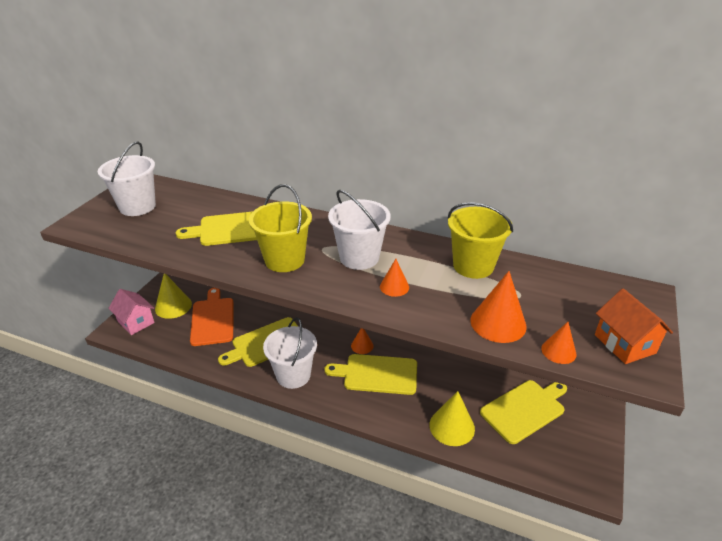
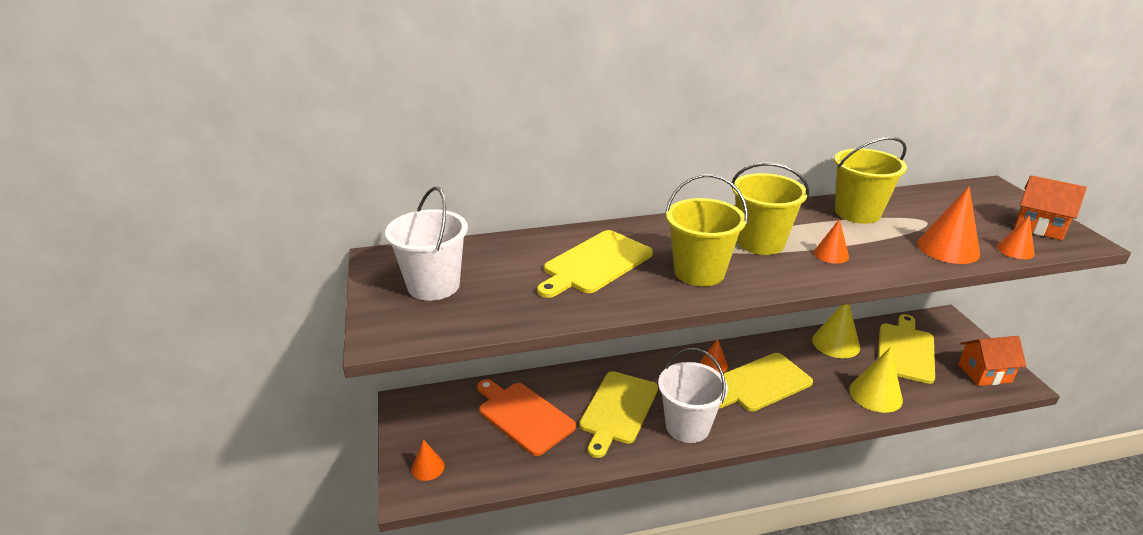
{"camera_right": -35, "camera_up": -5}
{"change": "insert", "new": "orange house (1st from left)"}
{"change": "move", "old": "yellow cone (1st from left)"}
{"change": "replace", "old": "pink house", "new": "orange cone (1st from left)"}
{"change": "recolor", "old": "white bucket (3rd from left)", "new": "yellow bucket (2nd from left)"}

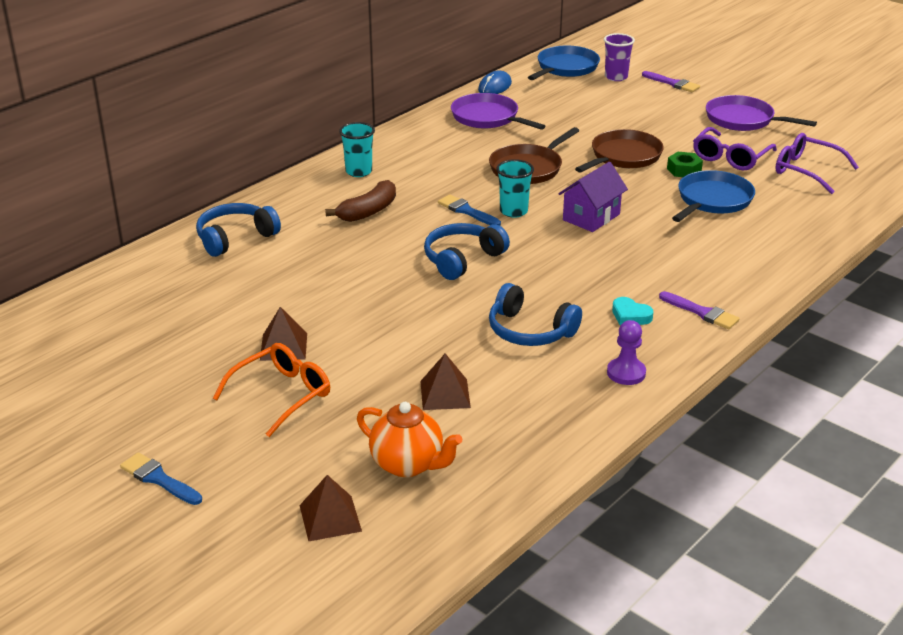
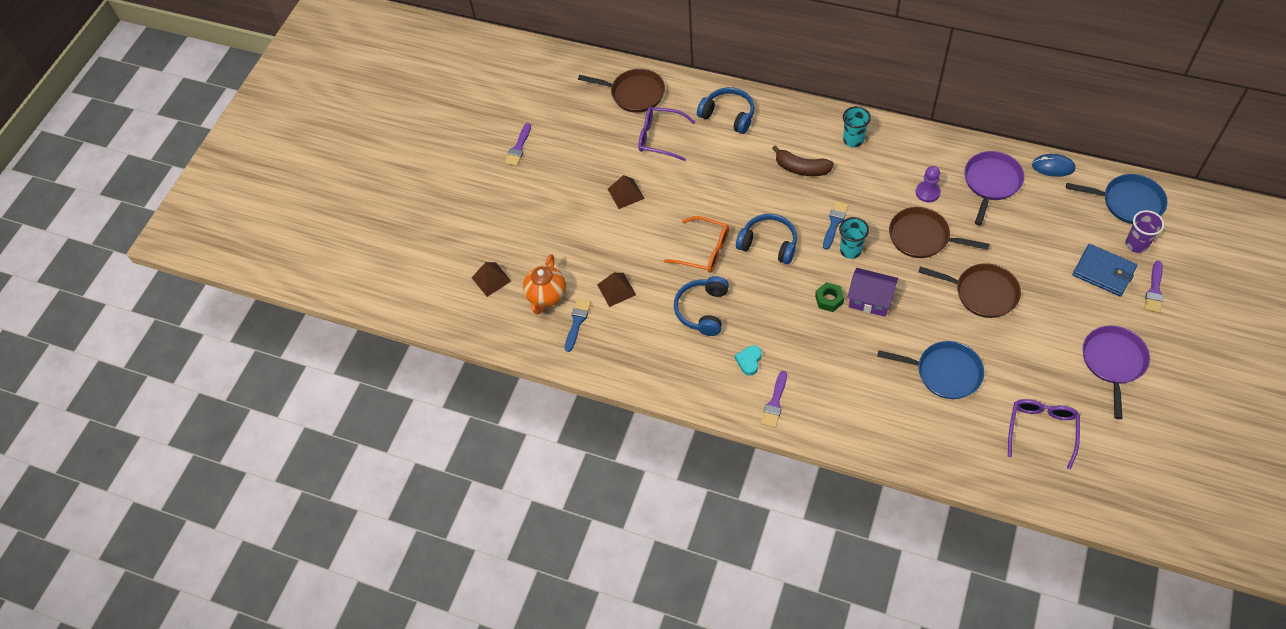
{"camera_right": 75, "camera_up": 25}
{"change": "insert", "new": "purple brush (1st from left)"}
{"change": "insert", "new": "brown pan (1st from left)"}
{"change": "insert", "new": "blue wallet"}
{"change": "move", "old": "blue brush (1st from left)"}
{"change": "move", "old": "orange glasses"}
{"change": "move", "old": "purple pawn"}
{"change": "move", "old": "green nut"}
{"change": "move", "old": "purple glasses (1st from left)"}

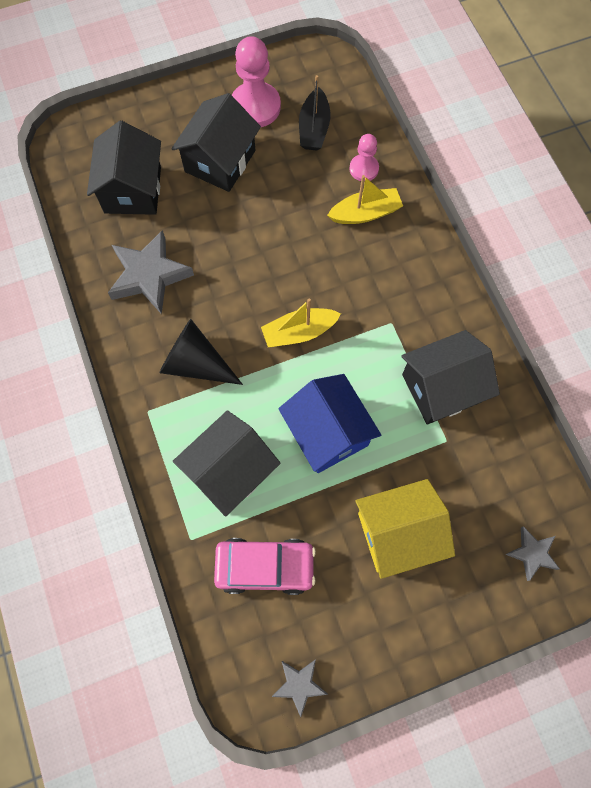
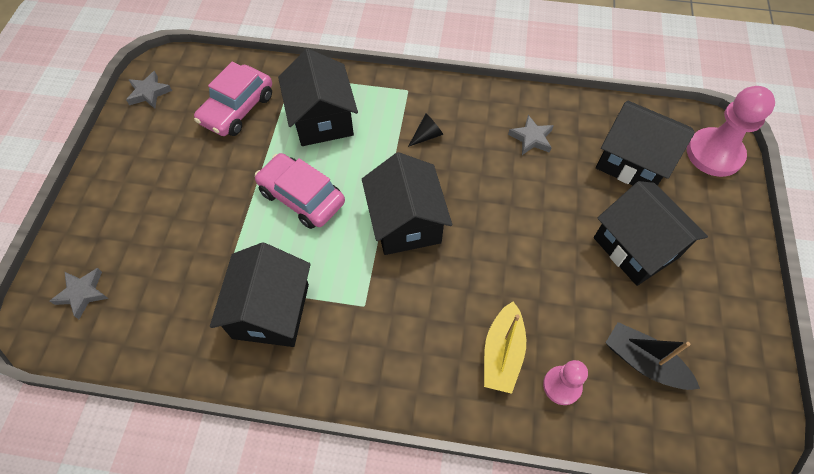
{"camera_right": 120, "camera_up": -10}
{"change": "delete", "old": "yellow house"}
{"change": "move", "old": "pink pawn (1st from left in the first image)", "new": "pink pawn (2nd from left)"}
{"change": "replace", "old": "yellow boat (1st from left)", "new": "black house (3rd from left)"}
{"change": "replace", "old": "blue house", "new": "pink car (2nd from left)"}
{"change": "resize", "old": "grey star (1st from left in the first image)", "factor": 0.54}
{"change": "resize", "old": "black cone", "factor": 0.48}

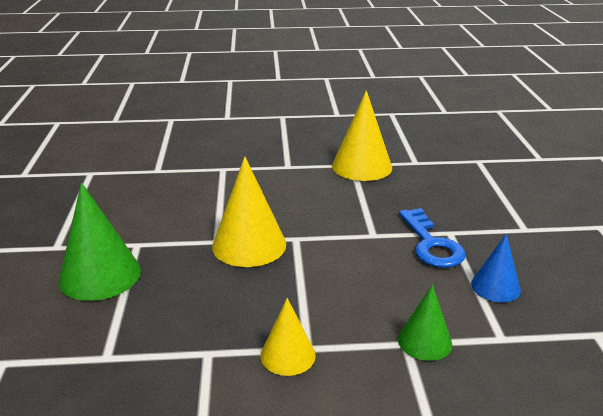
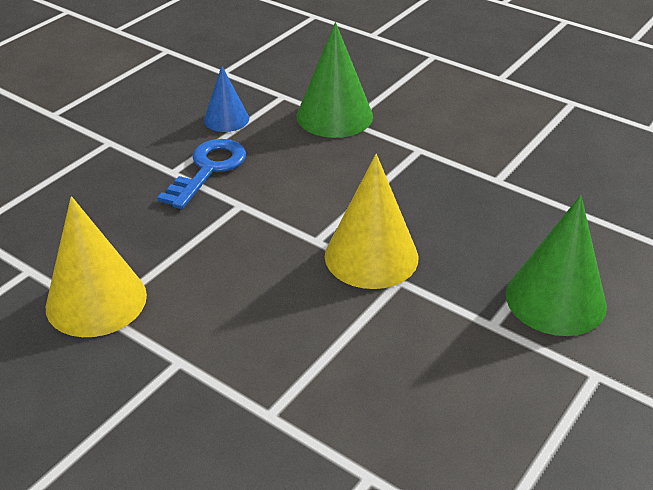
{"camera_right": -140, "camera_up": 10}
{"change": "delete", "old": "yellow cone (2nd from left)"}
{"change": "resize", "old": "green cone (2nd from left in the first image)", "factor": 1.7}

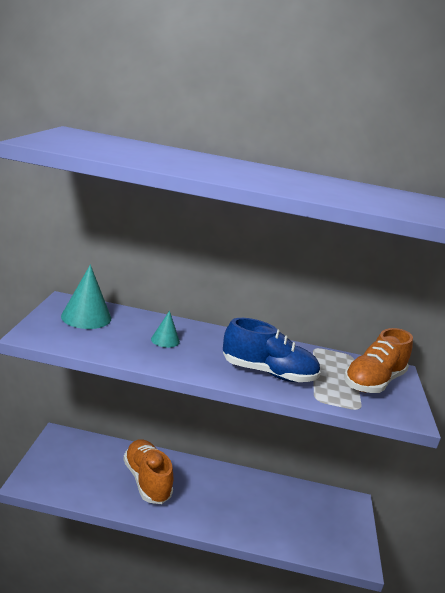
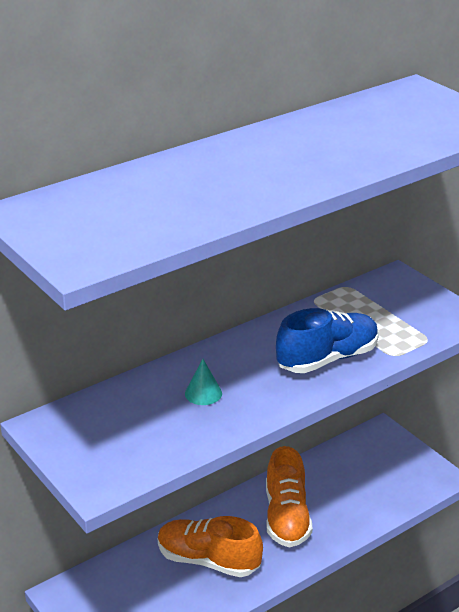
{"camera_right": -40, "camera_up": 10}
{"change": "delete", "old": "turquoise cone (1st from left)"}
{"change": "move", "old": "orange shoe (2nd from left)"}

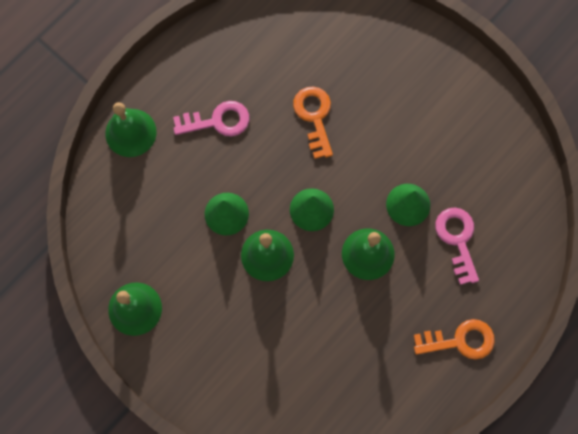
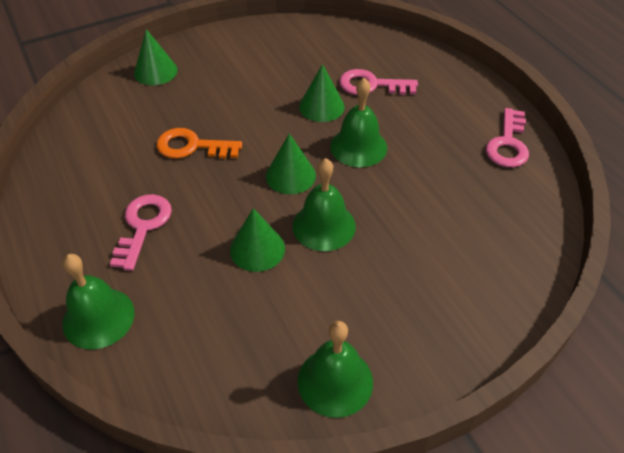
{"camera_right": -70, "camera_up": -25}
{"change": "delete", "old": "orange key (2nd from left)"}
{"change": "insert", "new": "green cone (1st from left)"}
{"change": "insert", "new": "pink key (3rd from left)"}

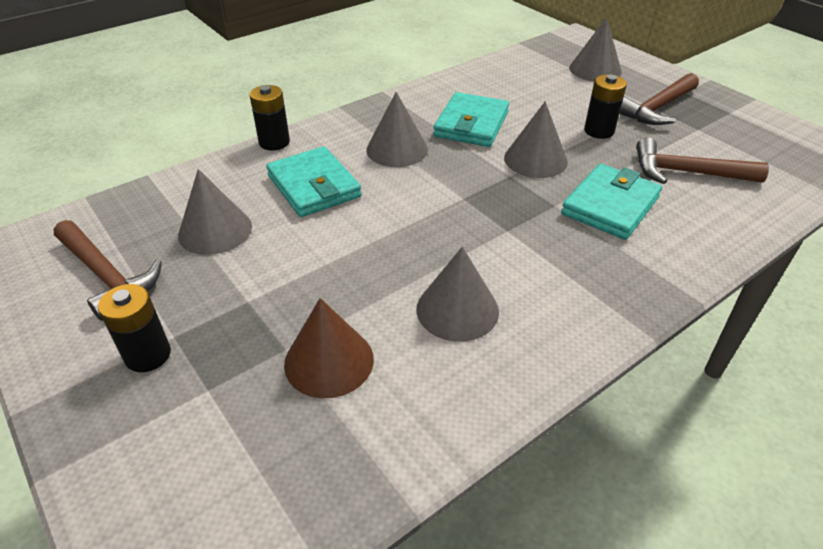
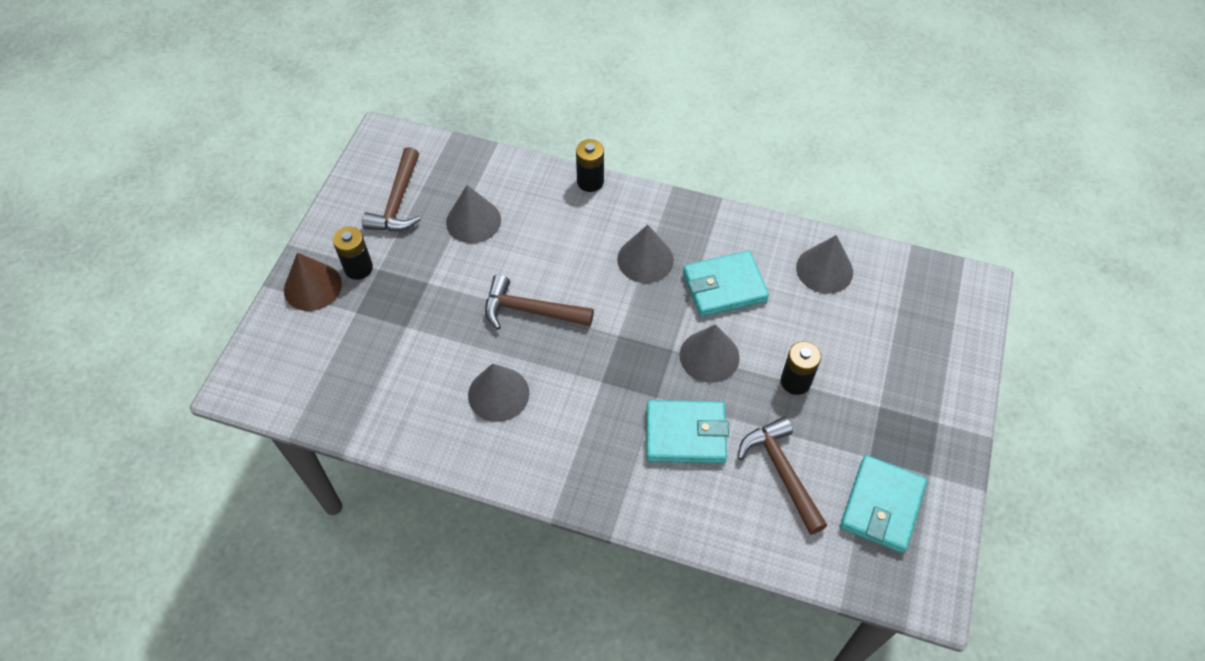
{"camera_right": 55, "camera_up": 15}
{"change": "move", "old": "turquoise wallet (1st from left in the first image)", "new": "turquoise wallet (3rd from left)"}
{"change": "move", "old": "brown cone"}
{"change": "move", "old": "grey cone (5th from left)"}
{"change": "move", "old": "brown hammer (2nd from left)"}

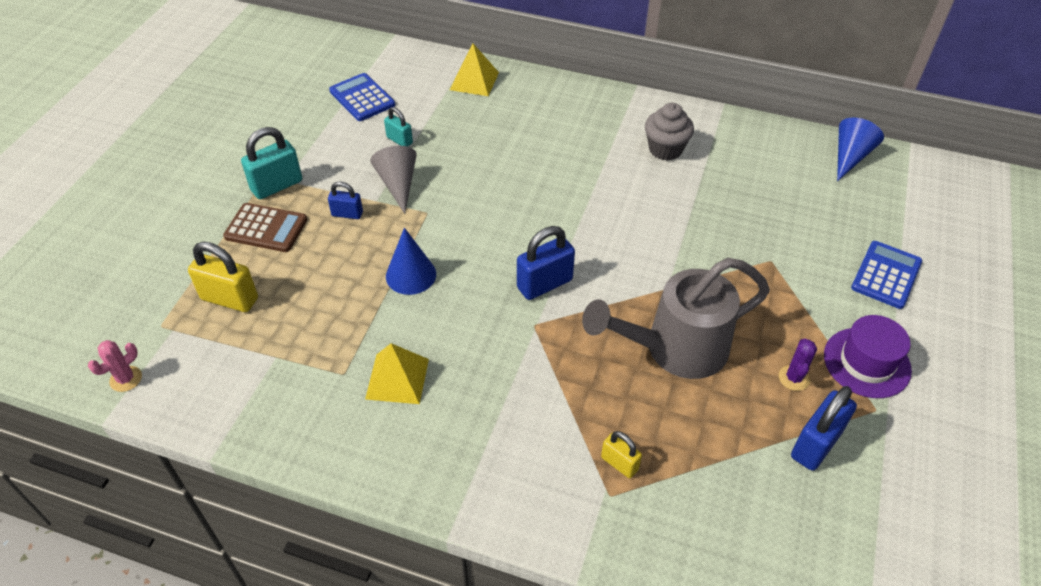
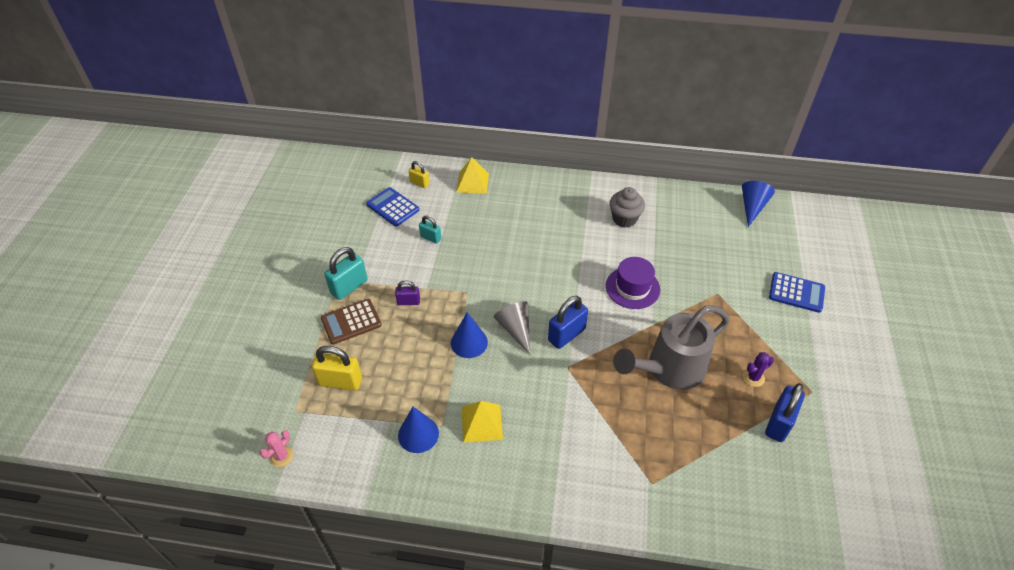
{"camera_right": -10, "camera_up": 0}
{"change": "insert", "new": "blue cone (1st from left)"}
{"change": "move", "old": "grey cone"}
{"change": "move", "old": "yellow padlock (2nd from left)"}
{"change": "move", "old": "purple hat"}
{"change": "recolor", "old": "blue padlock (1st from left)", "new": "purple padlock"}
{"change": "rotate", "old": "brown calculator", "degrees": 150}
{"change": "rotate", "old": "purple cactus", "degrees": 60}
{"change": "rotate", "old": "blue calculator (2nd from left)", "degrees": 90}

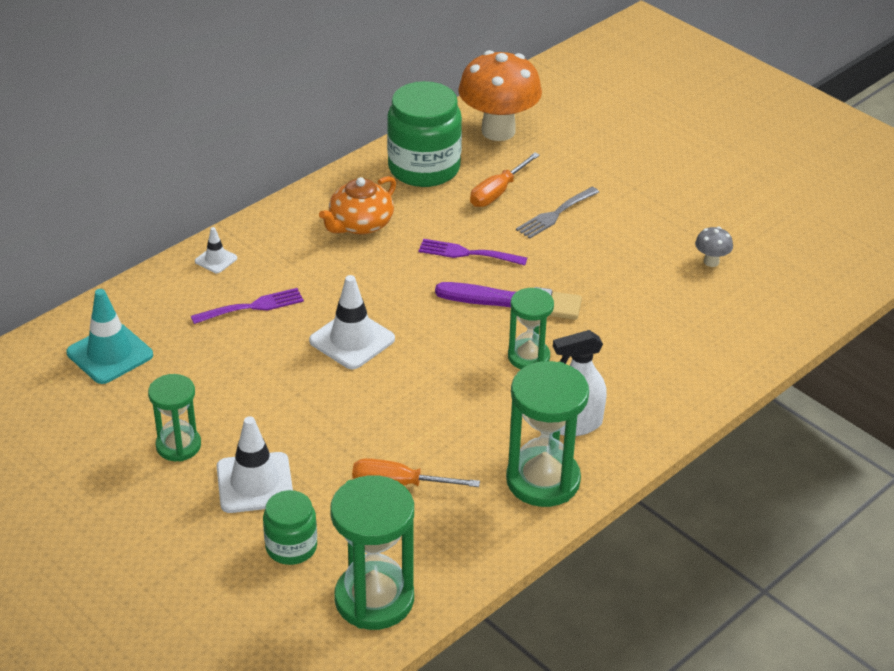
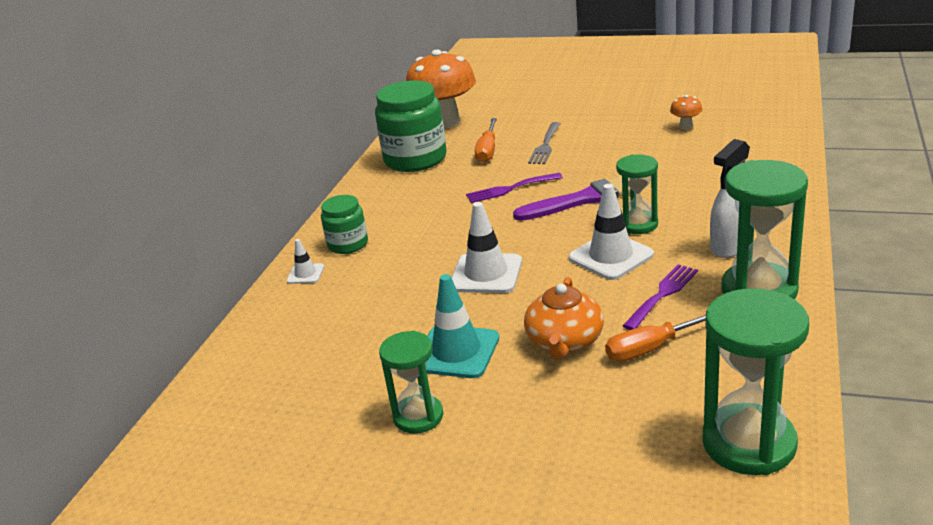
{"camera_right": -25, "camera_up": -10}
{"change": "move", "old": "turquoise traffic cone"}
{"change": "move", "old": "purple fork (1st from left in the first image)", "new": "purple fork (2nd from left)"}
{"change": "move", "old": "white traffic cone (2nd from left in the first image)", "new": "white traffic cone (3rd from left)"}
{"change": "move", "old": "green jar (1st from left)"}
{"change": "move", "old": "orange teapot"}
{"change": "recolor", "old": "grey mushroom", "new": "orange mushroom (2nd from left)"}

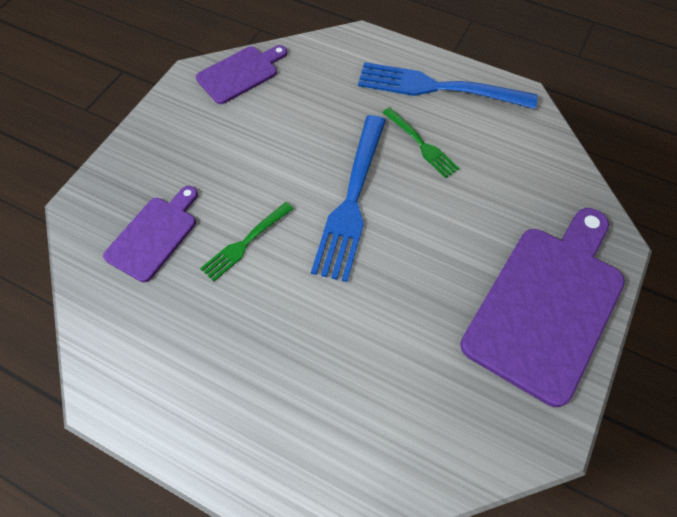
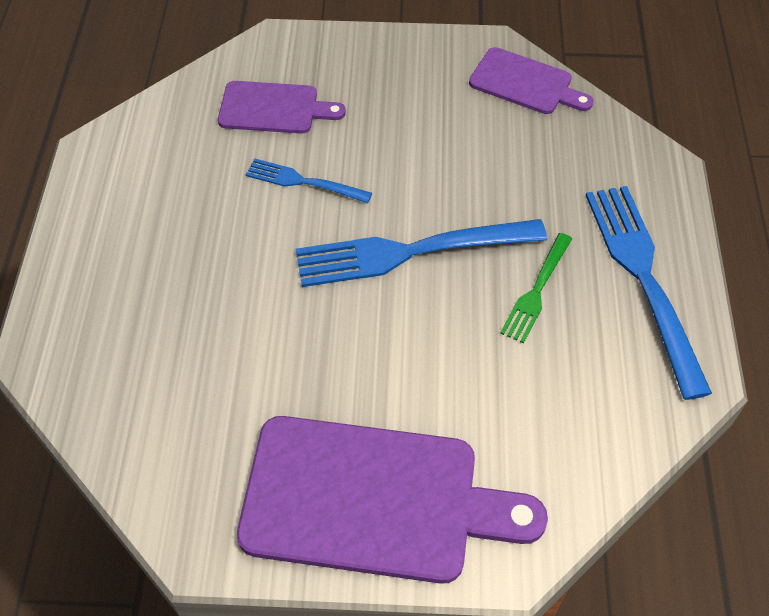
{"camera_right": 65, "camera_up": -5}
{"change": "recolor", "old": "green fork (1st from left)", "new": "blue fork (1st from left)"}

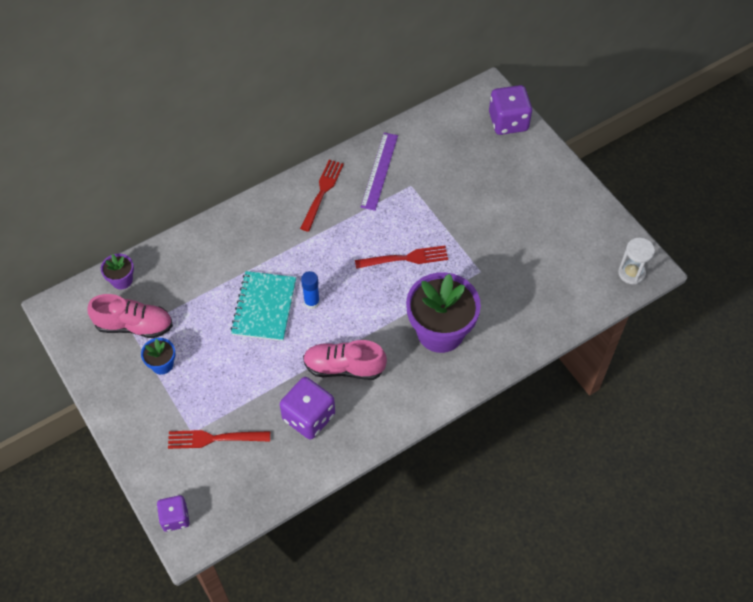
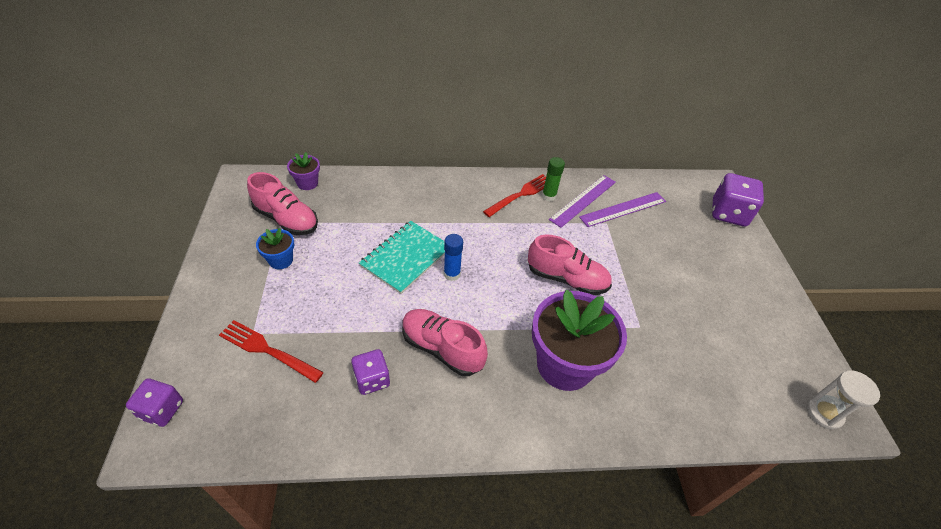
{"camera_right": 25, "camera_up": -10}
{"change": "insert", "new": "green glue stick"}
{"change": "insert", "new": "purple ruler (2nd from left)"}
{"change": "replace", "old": "red fork (3rd from left)", "new": "pink shoe (3rd from left)"}
{"change": "resize", "old": "purple dice (2nd from left)", "factor": 0.62}

